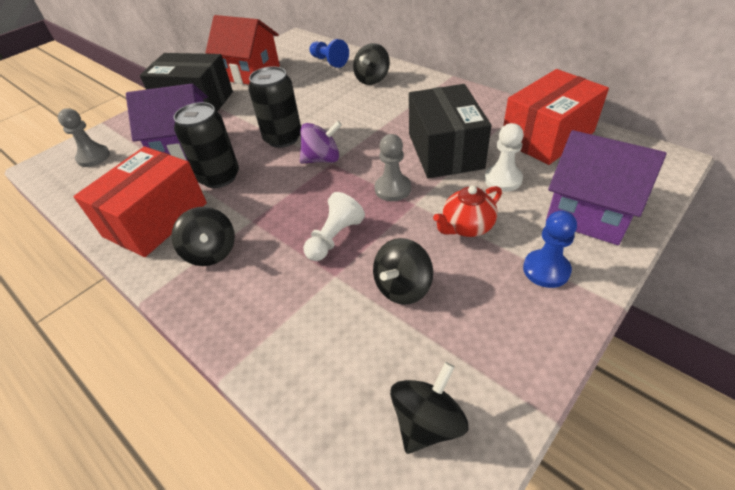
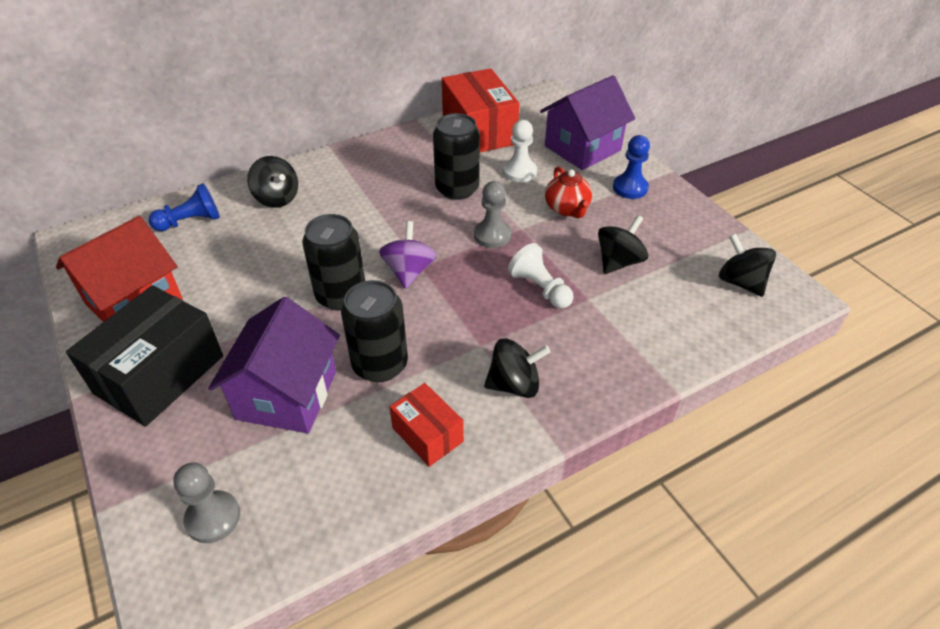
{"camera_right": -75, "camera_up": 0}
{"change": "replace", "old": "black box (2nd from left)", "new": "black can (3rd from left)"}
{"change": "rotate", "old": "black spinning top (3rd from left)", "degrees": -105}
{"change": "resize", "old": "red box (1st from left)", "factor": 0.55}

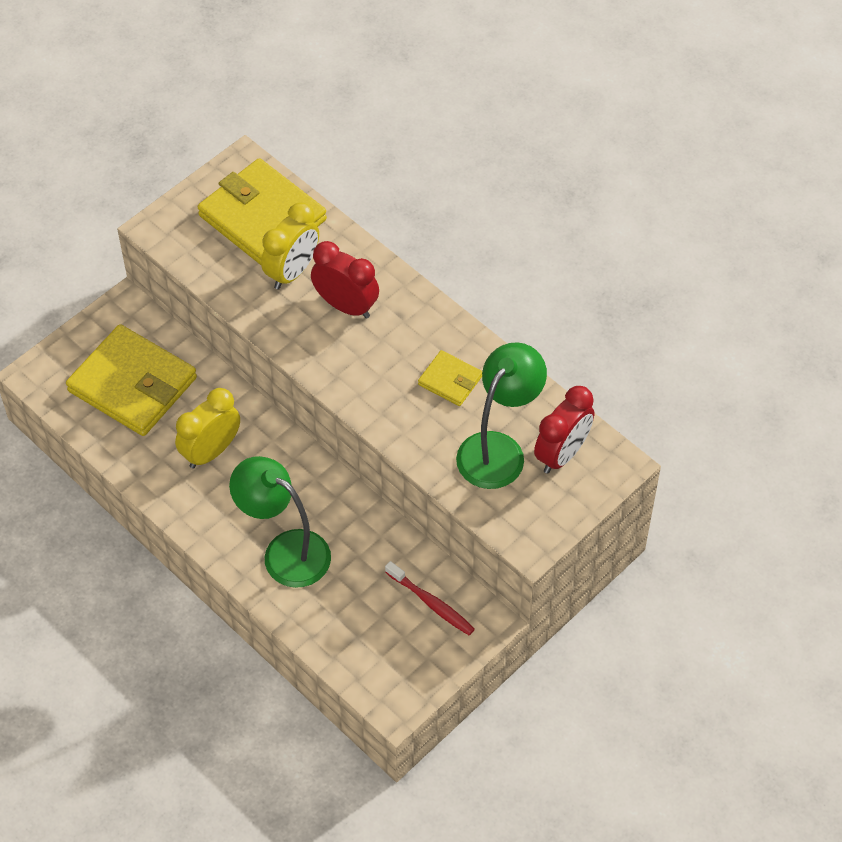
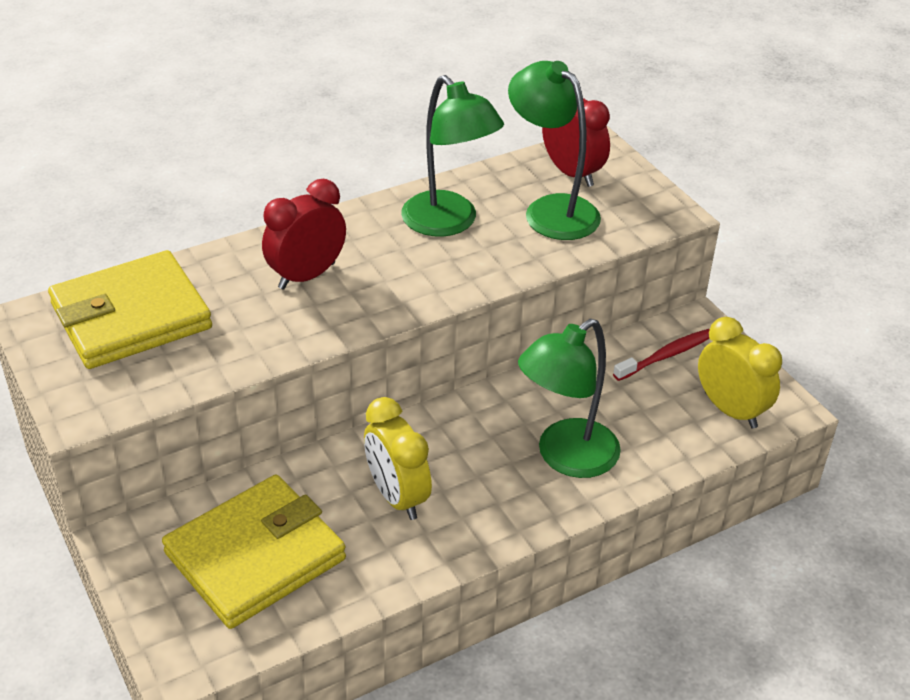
{"camera_right": -75, "camera_up": -15}
{"change": "move", "old": "yellow clock (2nd from left)"}
{"change": "replace", "old": "yellow wallet (3rd from left)", "new": "green lamp (1st from left)"}

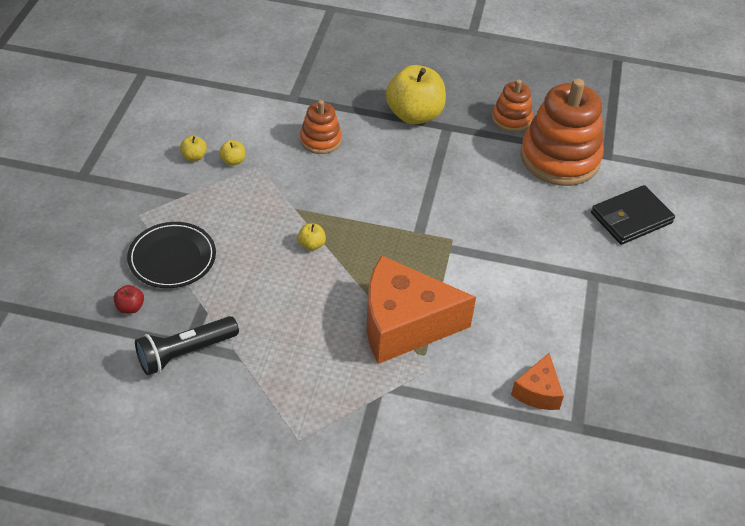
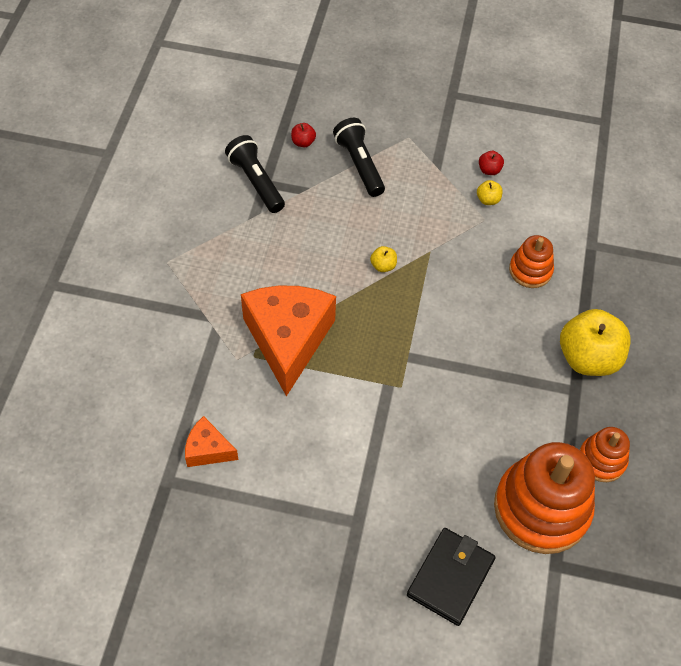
{"camera_right": 90, "camera_up": 10}
{"change": "replace", "old": "black plate", "new": "black flashlight (2nd from left)"}
{"change": "recolor", "old": "yellow apple (1st from left)", "new": "red apple (2nd from left)"}
{"change": "rotate", "old": "black wallet", "degrees": 60}

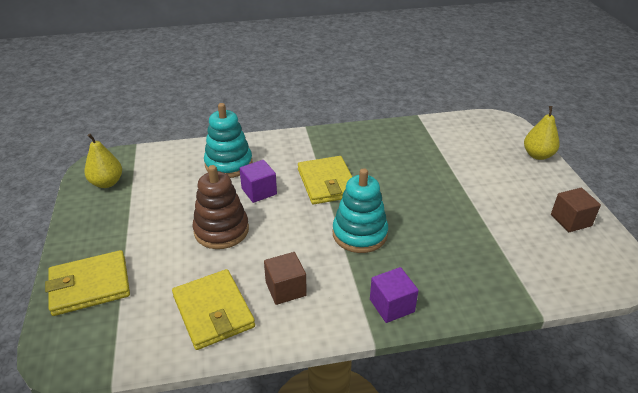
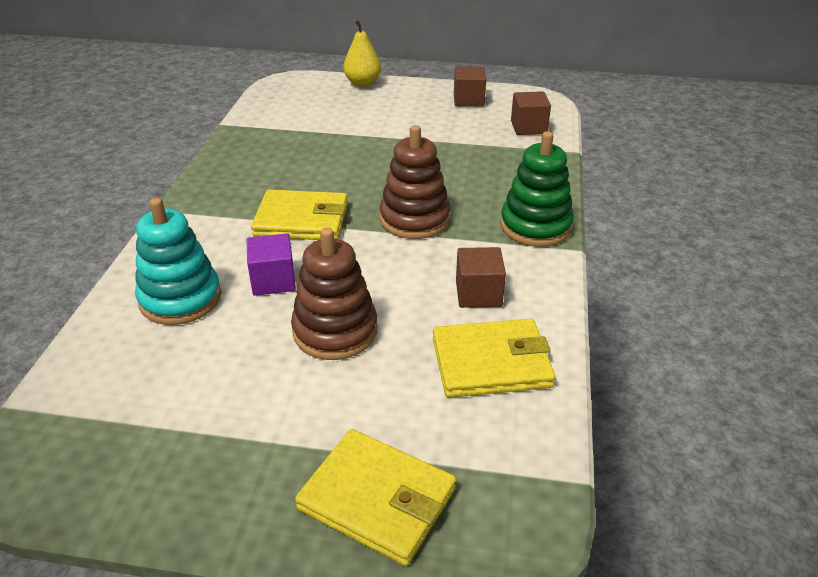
{"camera_right": -70, "camera_up": 0}
{"change": "delete", "old": "yellow pear (1st from left)"}
{"change": "insert", "new": "brown cube (3rd from left)"}
{"change": "replace", "old": "purple cube (2nd from left)", "new": "green stacking toy"}
{"change": "recolor", "old": "turquoise stacking toy (2nd from left)", "new": "brown stacking toy (2nd from left)"}
{"change": "rotate", "old": "yellow wallet (1st from left in the first image)", "degrees": -60}

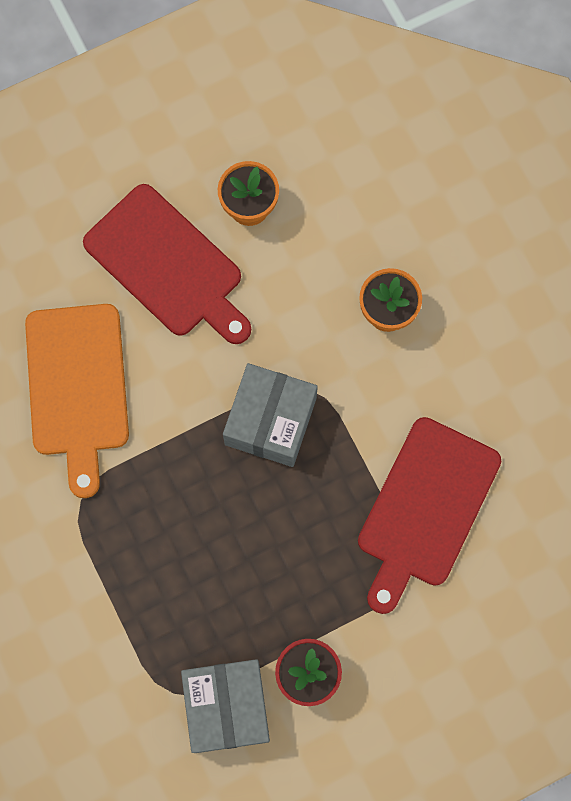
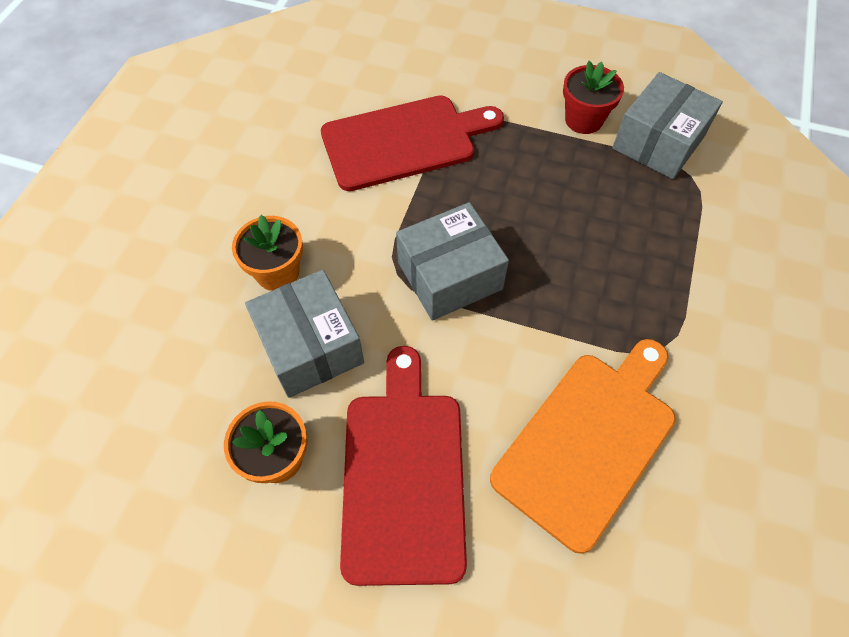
{"camera_right": -135, "camera_up": -15}
{"change": "insert", "new": "grey box (1st from left)"}

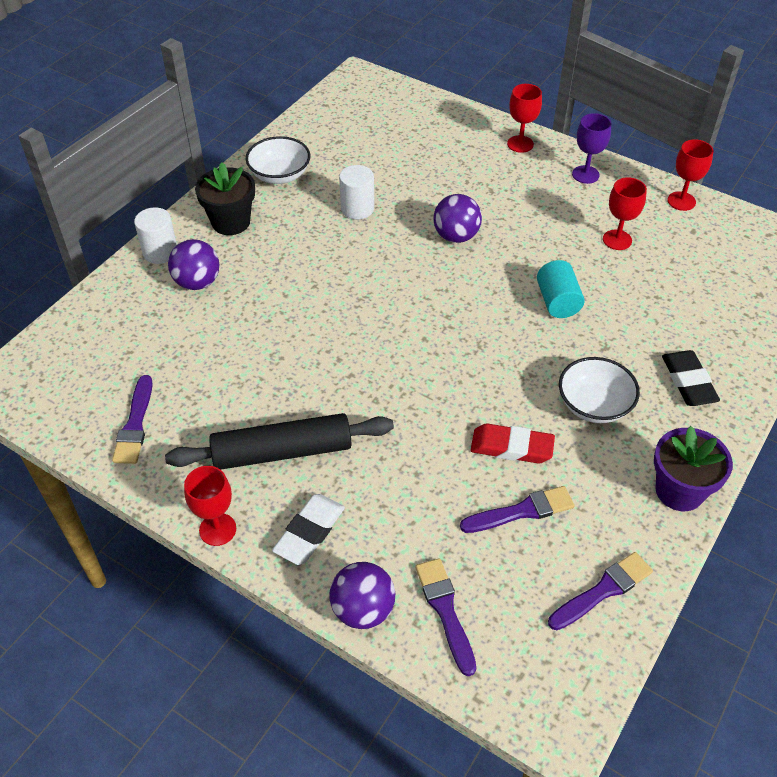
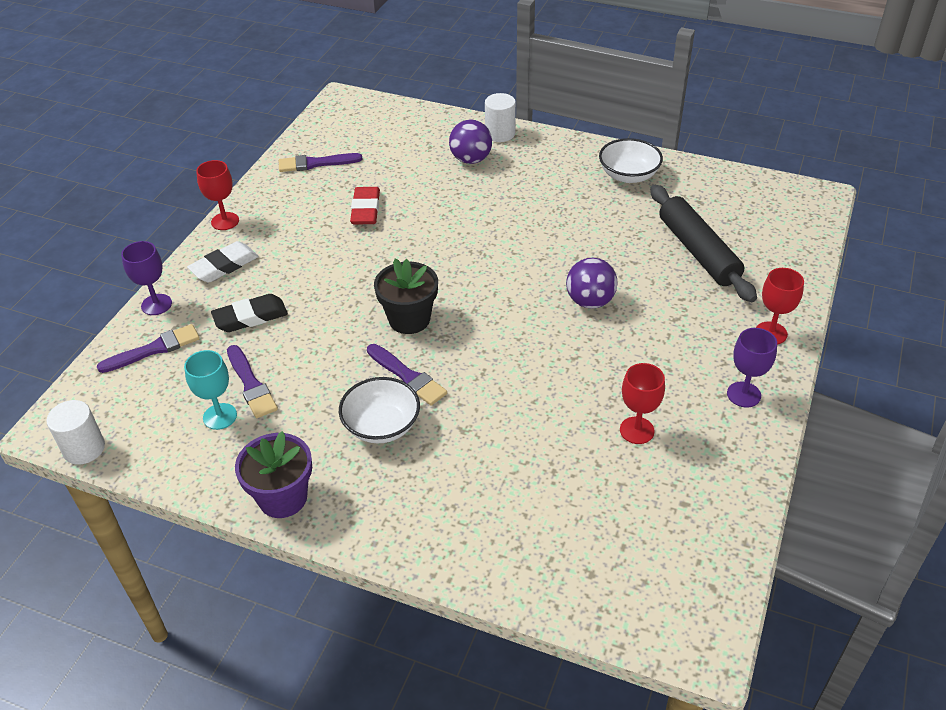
{"camera_right": 80, "camera_up": -5}
{"change": "delete", "old": "turquoise cylinder"}
{"change": "delete", "old": "red goblet (4th from left)"}
{"change": "insert", "new": "turquoise goblet"}
{"change": "move", "old": "black rolling pin"}
{"change": "move", "old": "black flower pot"}
{"change": "move", "old": "white cylinder (2nd from left in the first image)", "new": "white cylinder (1st from left)"}
{"change": "move", "old": "red eraser"}
{"change": "move", "old": "purple brush (4th from left)"}
{"change": "move", "old": "black eraser"}
{"change": "replace", "old": "purple ball (2nd from left)", "new": "purple goblet (1st from left)"}
{"change": "rotate", "old": "white eraser", "degrees": -60}

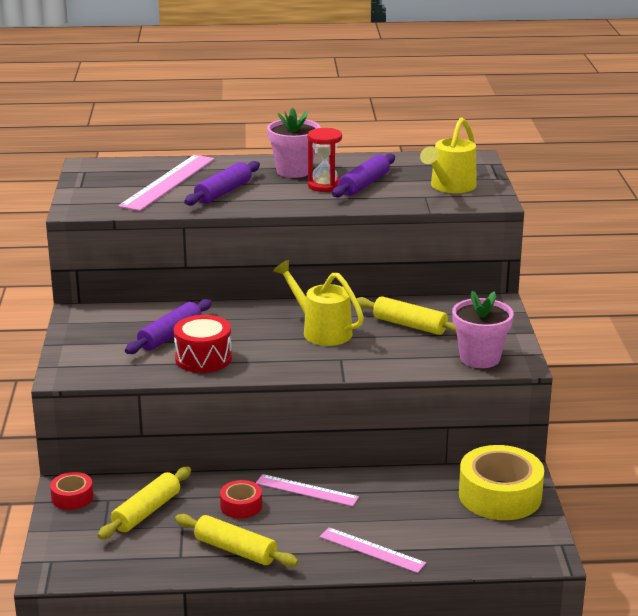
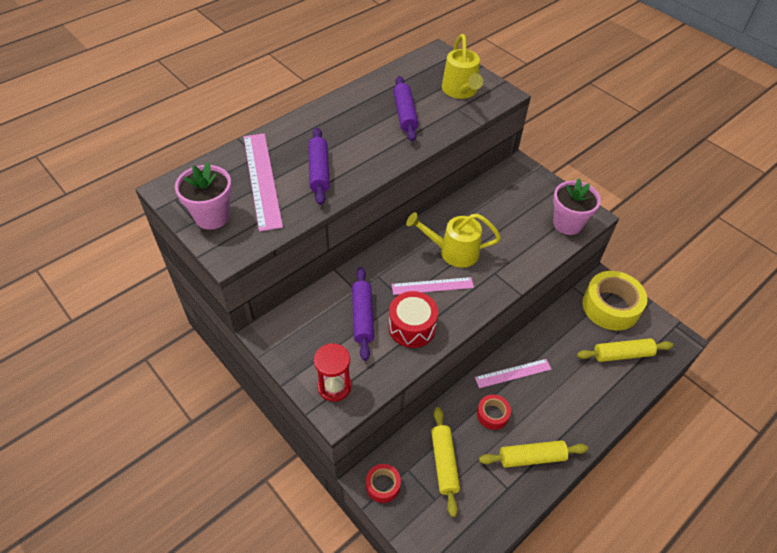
{"camera_right": -40, "camera_up": 25}
{"change": "move", "old": "pink flower pot (1st from left)"}
{"change": "move", "old": "red hourglass"}
{"change": "move", "old": "pink ruler (3rd from left in the first image)", "new": "pink ruler (2nd from left)"}
{"change": "move", "old": "yellow rolling pin (3rd from left)"}

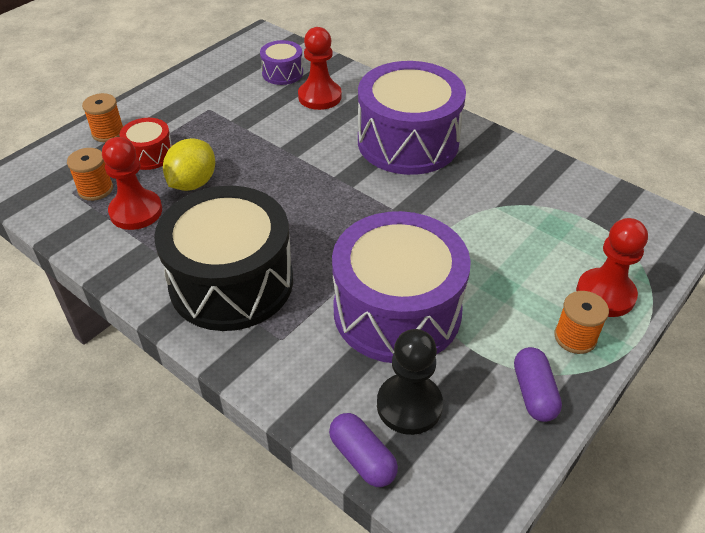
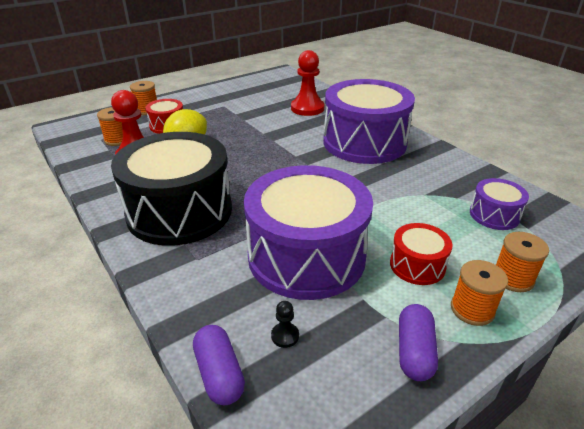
{"camera_right": 15, "camera_up": -10}
{"change": "insert", "new": "red drum (2nd from left)"}
{"change": "move", "old": "purple drum (1st from left in the first image)", "new": "purple drum (3rd from left)"}
{"change": "replace", "old": "red pawn (3rd from left)", "new": "orange spool (4th from left)"}
{"change": "resize", "old": "black pawn", "factor": 0.43}

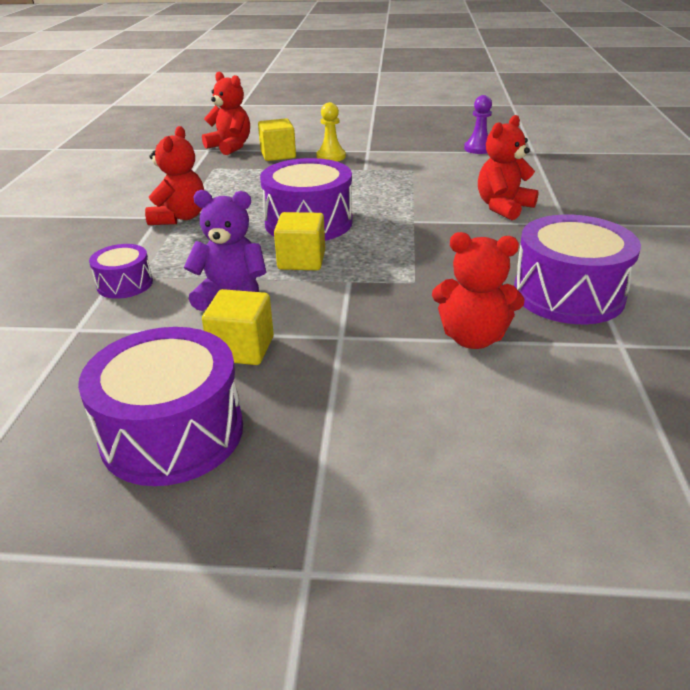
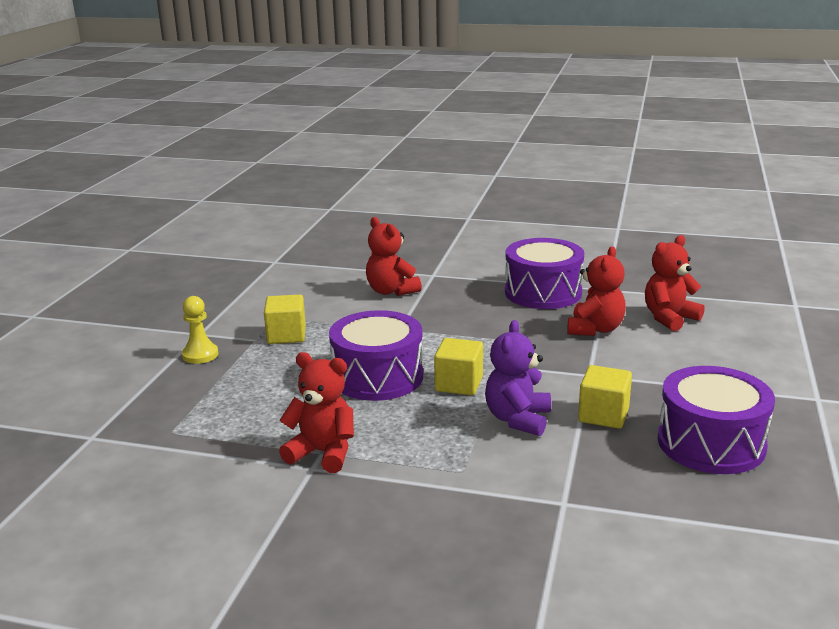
{"camera_right": -80, "camera_up": -10}
{"change": "delete", "old": "purple drum (1st from left)"}
{"change": "delete", "old": "purple pawn"}
{"change": "move", "old": "red teddy bear (2nd from left in the first image)", "new": "red teddy bear (4th from left)"}
{"change": "move", "old": "yellow cube (2nd from left in the first image)", "new": "yellow cube (1st from left)"}

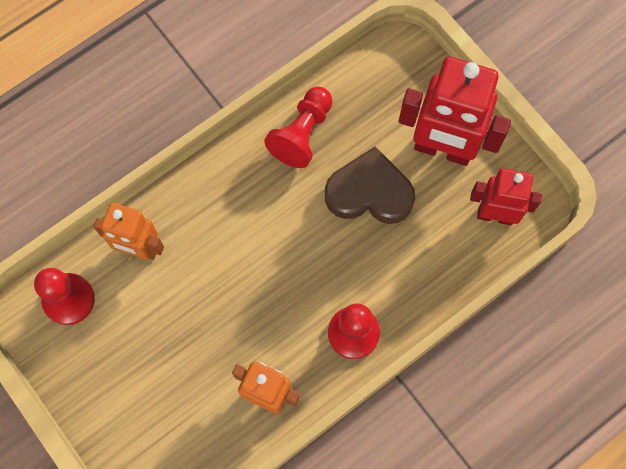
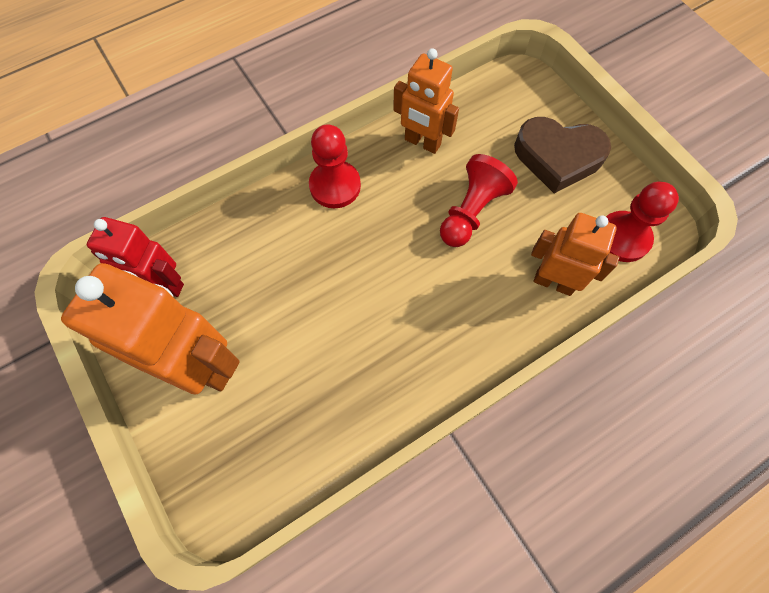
{"camera_right": -175, "camera_up": -5}
{"change": "move", "old": "red pawn (2nd from left)"}
{"change": "move", "old": "brown heart"}
{"change": "recolor", "old": "red robot (1st from left)", "new": "orange robot (1st from left)"}

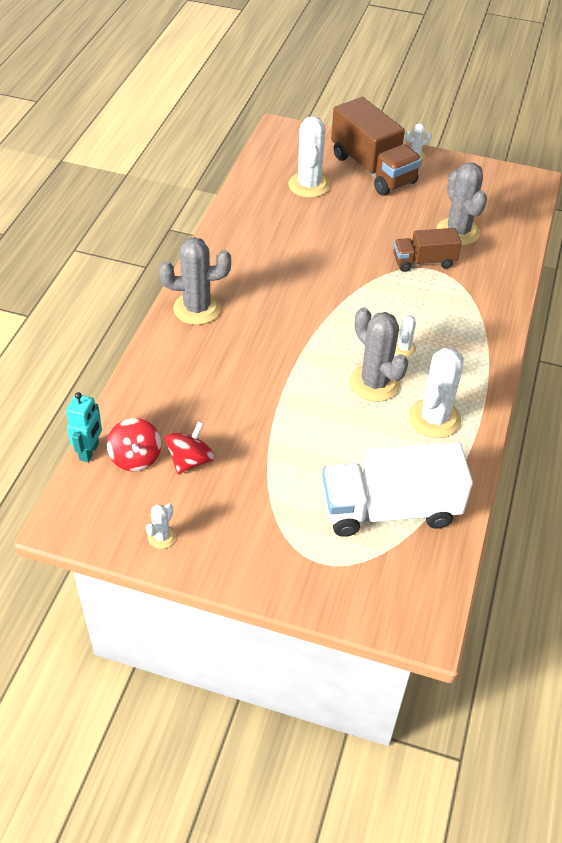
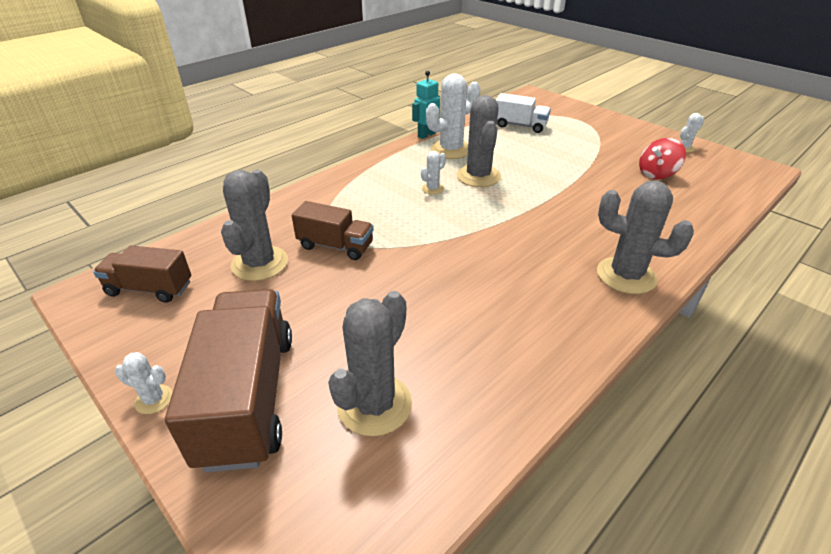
{"camera_right": -150, "camera_up": -10}
{"change": "delete", "old": "red spinning top (1st from left)"}
{"change": "insert", "new": "brown truck (1st from left)"}
{"change": "move", "old": "turquoise robot"}
{"change": "recolor", "old": "white cactus (2nd from left)", "new": "grey cactus (2nd from left)"}
{"change": "resize", "old": "white truck", "factor": 0.57}

